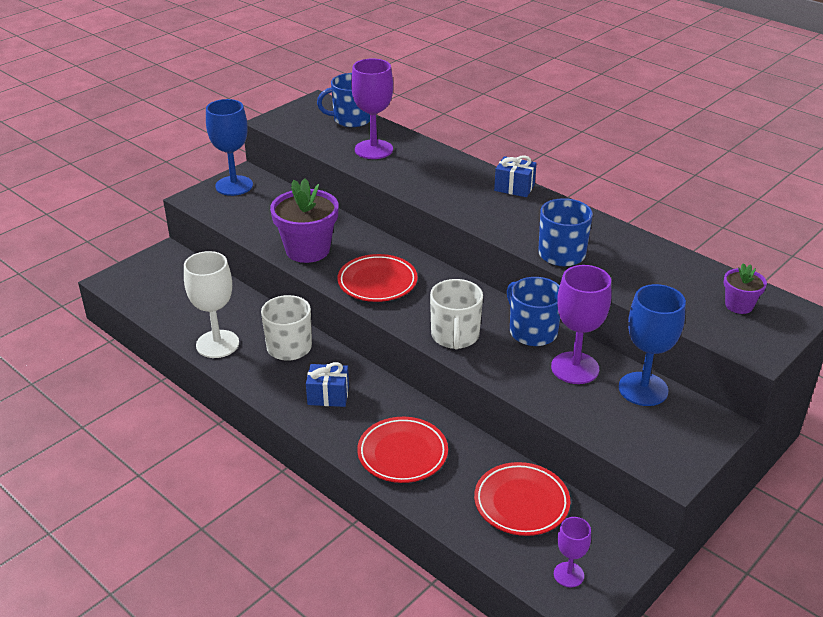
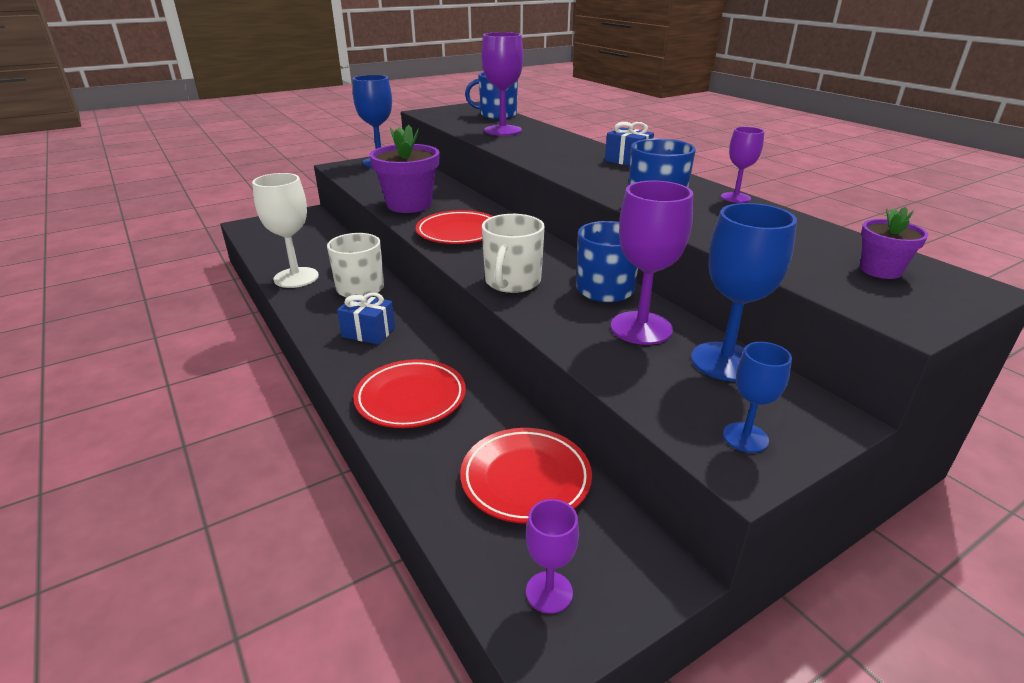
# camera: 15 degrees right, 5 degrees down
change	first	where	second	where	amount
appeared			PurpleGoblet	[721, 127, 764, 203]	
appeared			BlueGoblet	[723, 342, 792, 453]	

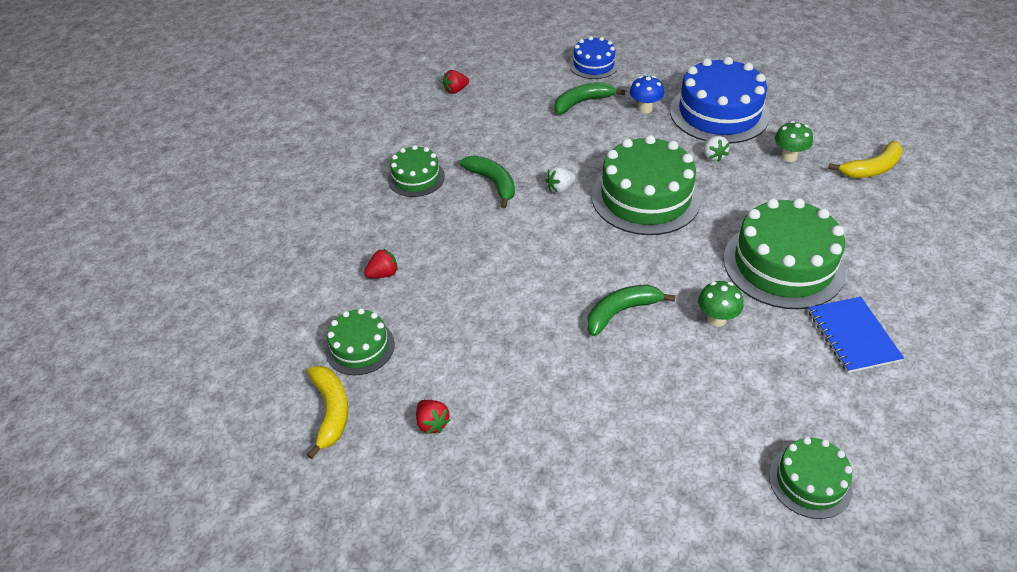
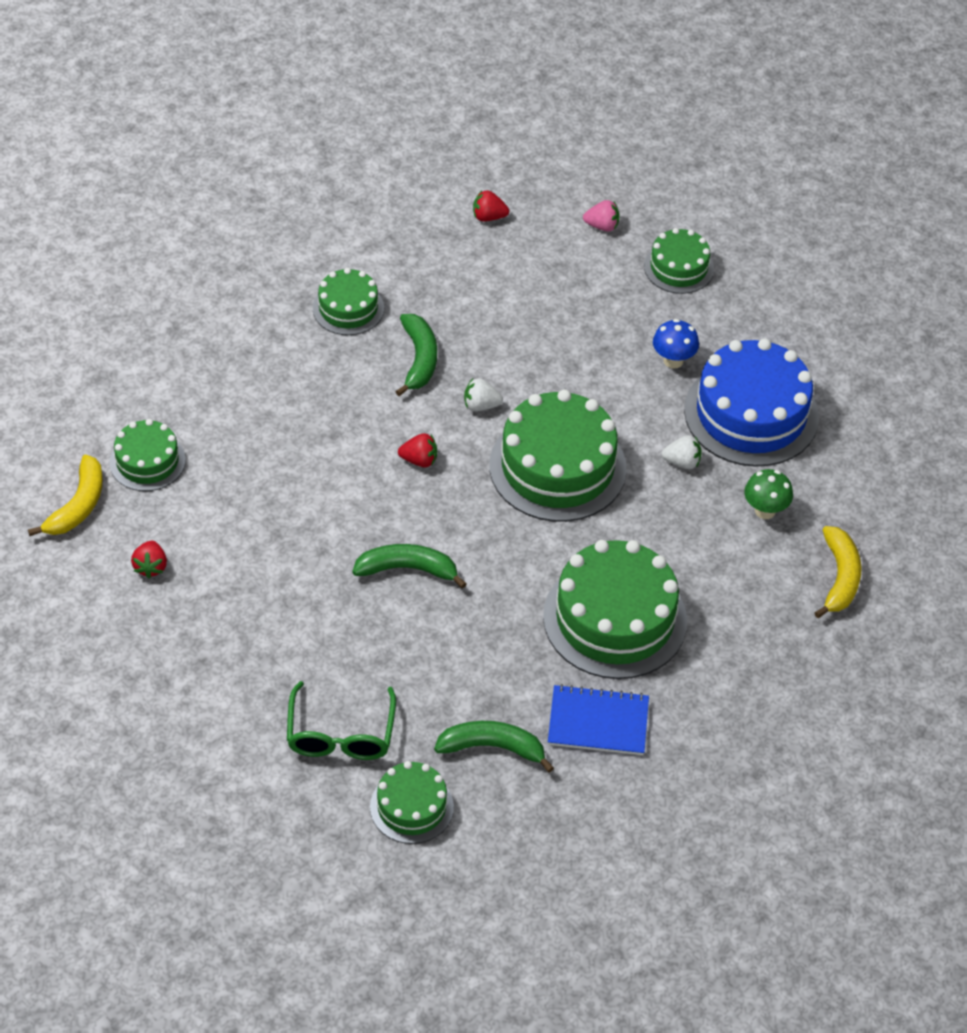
# camera: 30 degrees right, 5 degrees up
change	first	where	second	where	amount
appeared			GreenGlasses	[287, 681, 396, 760]	
relocated	RedStrawberry	[364, 248, 398, 278]		[398, 433, 437, 467]	
relocated	GreenBanana	[554, 82, 625, 114]		[434, 721, 554, 773]	
spun	BlueNotebook	[808, 297, 904, 373]		[548, 684, 649, 755]	75 degrees clockwise
appeared			PinkStrawberry	[583, 200, 620, 232]	
colour	BlueCake	[569, 36, 619, 79]	GreenCake	[644, 228, 714, 294]	
spun	WhiteStrawberry	[704, 136, 729, 162]		[662, 435, 702, 469]	105 degrees counterclockwise
spun	YellowBanana	[828, 141, 903, 178]		[814, 526, 862, 618]	90 degrees counterclockwise
missing	GreenMushroom	[698, 281, 743, 327]			

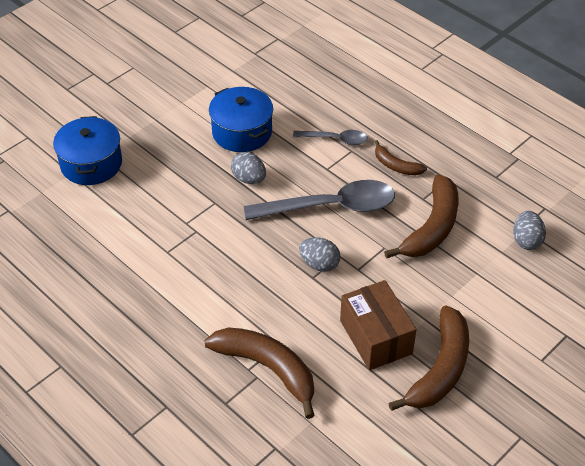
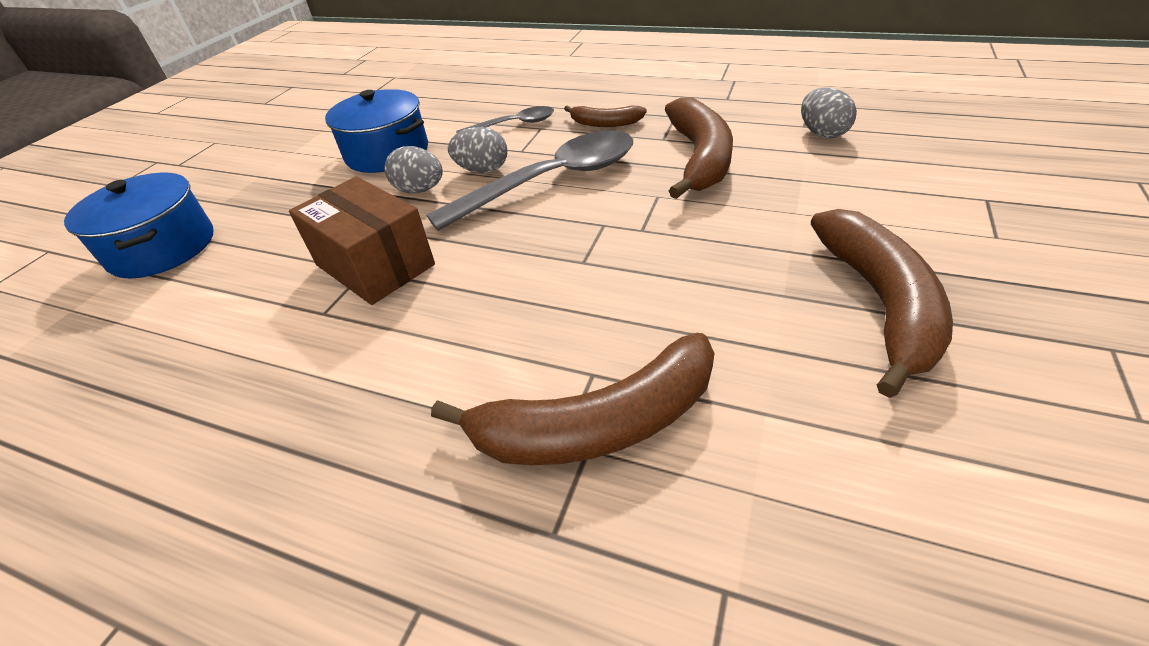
# camera: 20 degrees left, 5 degrees down
change	first	where	second	where	amount
relocated	BrownBox	[340, 280, 417, 370]		[289, 176, 435, 305]	
spun	BrownBanana	[204, 327, 315, 419]		[431, 333, 715, 465]	150 degrees clockwise
relocated	GreyEgg	[299, 237, 340, 272]		[448, 127, 507, 173]	

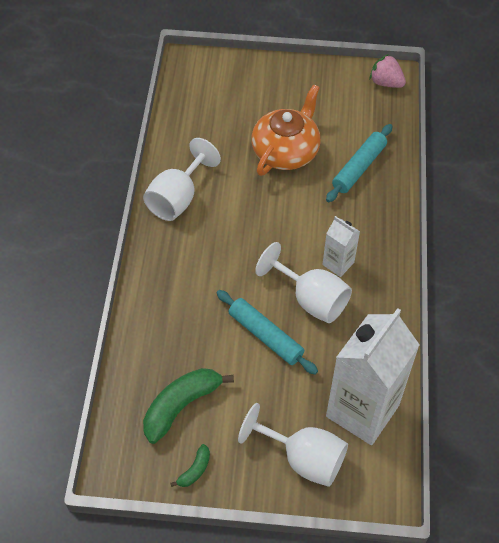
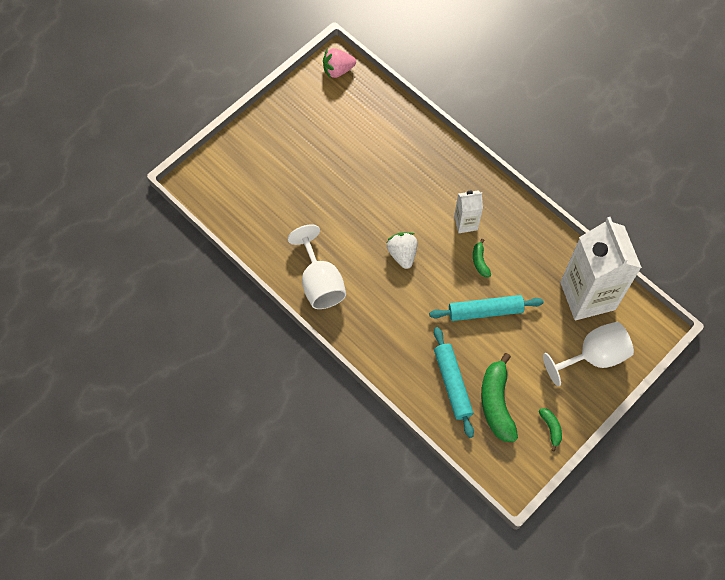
# camera: 50 degrees left, 10 degrees up
change	first	where	second	where	amount
appeared			WhiteStrawberry	[387, 232, 417, 269]	
relocated	TurquoiseRollingPin	[326, 124, 392, 202]		[434, 327, 474, 438]	
exchanged	WhiteGoblet	[255, 242, 352, 323]	GreenBanana	[473, 239, 491, 277]	
missing	OrangeTeapot	[251, 84, 321, 176]			

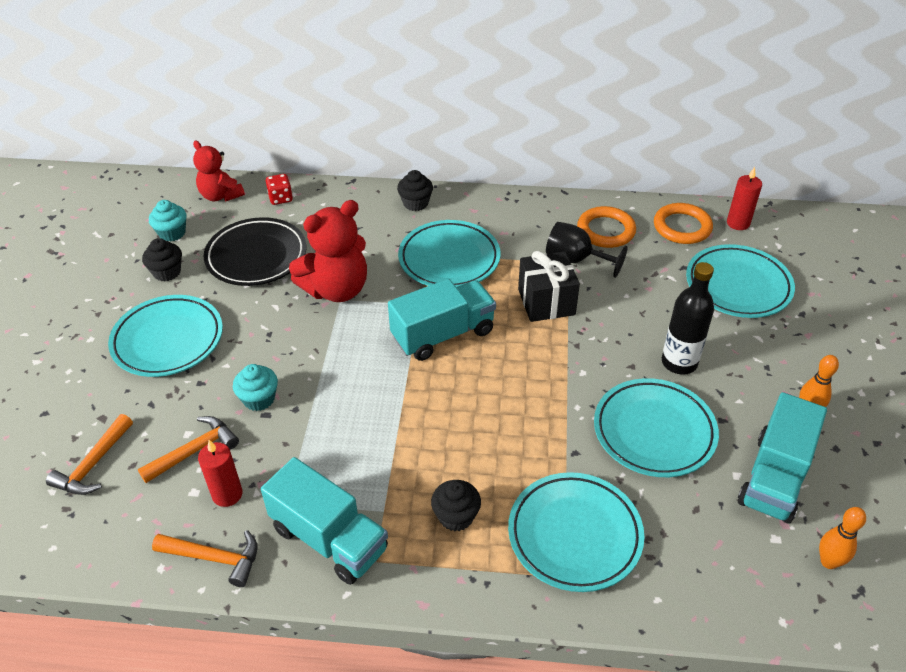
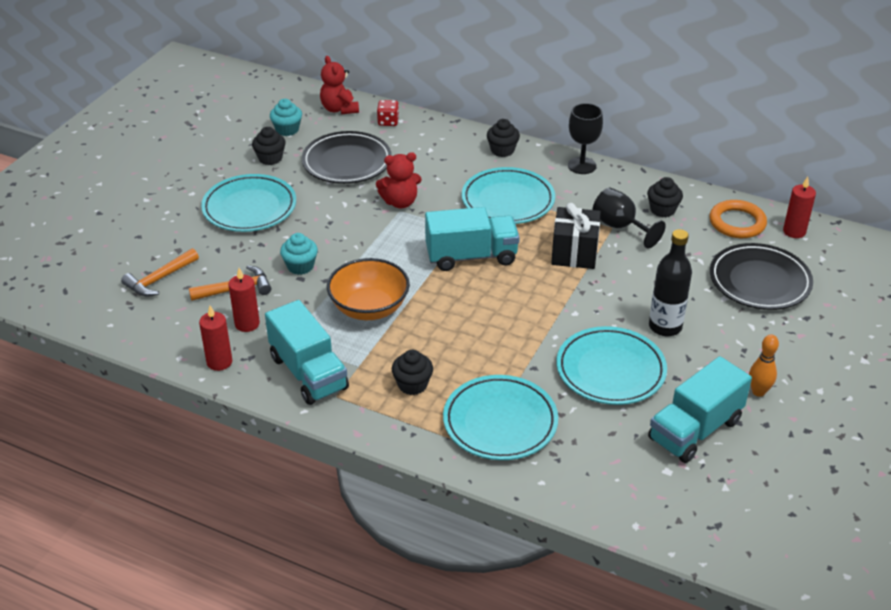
# camera: 20 degrees right, 5 degrees down
change	first	where	second	where	amount
exchanged	OrangeHammer	[152, 530, 258, 587]	RedCandle	[199, 306, 232, 371]	
appeared			OrangeBowl	[327, 258, 410, 320]	
size	RedTeddyBear	[289, 200, 367, 302]		[376, 152, 422, 208]	x0.64
appeared			BlackGoblet	[568, 103, 603, 174]	
exchanged	OrangeRing	[577, 206, 636, 248]	BlackCupcake	[647, 177, 683, 217]	
colour	TurquoisePlate	[686, 244, 795, 318]	BlackPlate	[710, 243, 813, 310]	
missing	OrangeBowlingPin	[819, 507, 866, 569]			

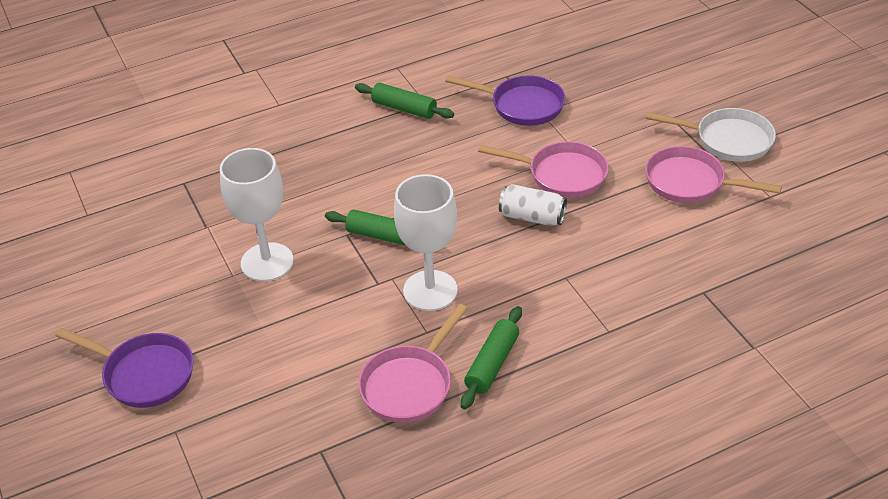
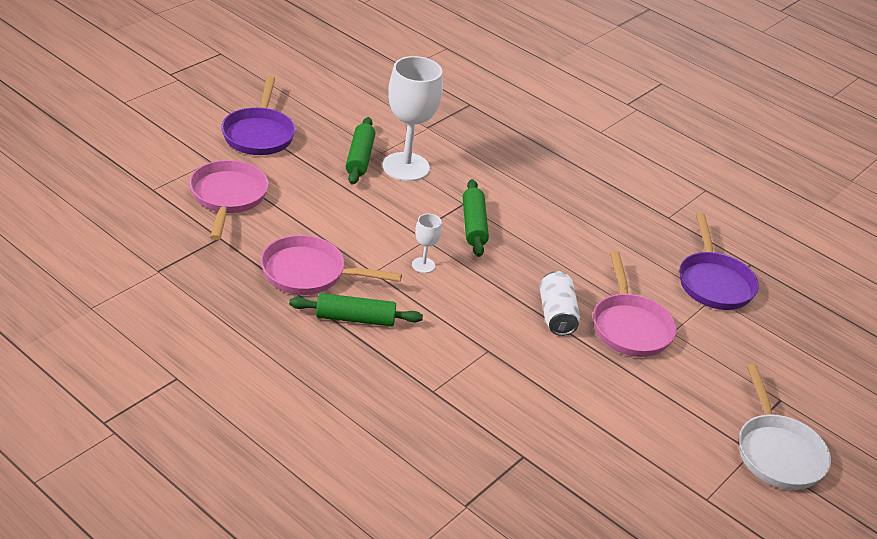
# camera: 60 degrees right, 5 degrees down
change	first	where	second	where	amount
relocated	PinkPan	[645, 146, 782, 203]		[189, 160, 269, 240]	
relocated	GreenRollingPin	[355, 83, 454, 119]		[346, 117, 375, 185]	
size	WhiteGoblet	[394, 174, 458, 311]		[412, 214, 442, 273]	x0.45

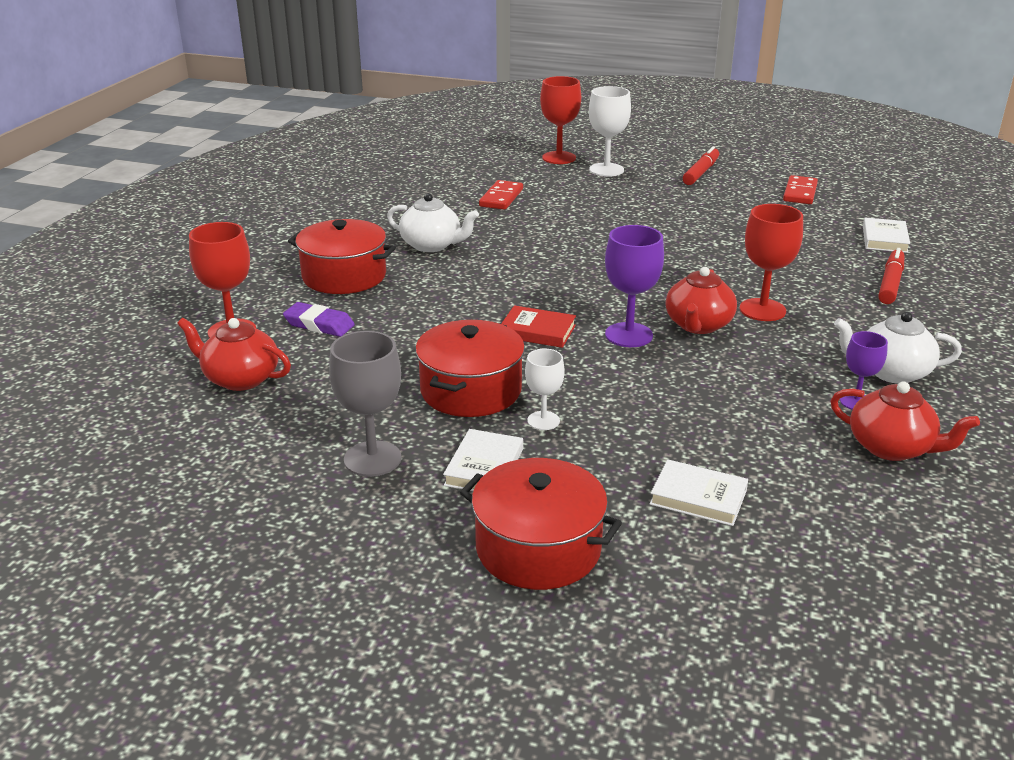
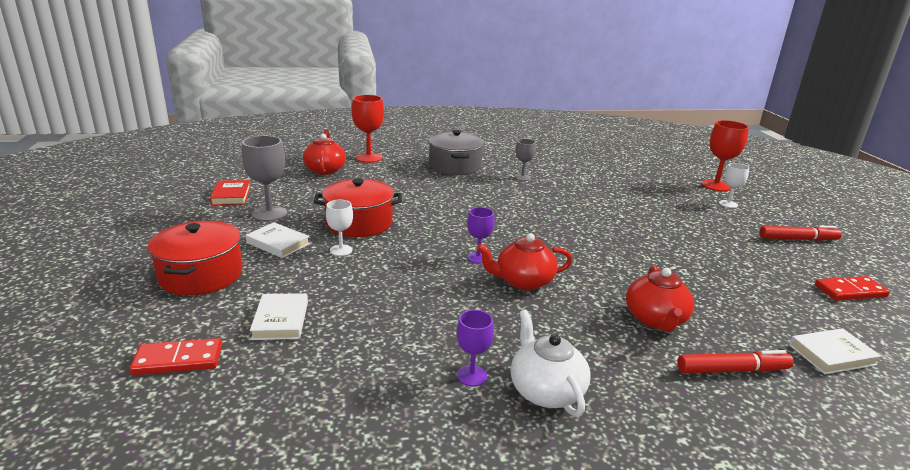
# camera: 60 degrees right, 5 degrees down
change	first	where	second	where	amount
relocated	RedDomino	[479, 180, 523, 210]		[130, 338, 222, 375]	
relocated	RedBook	[501, 305, 576, 348]		[210, 180, 251, 205]	
spun	WhiteBook	[443, 429, 523, 491]		[246, 222, 310, 258]	45 degrees clockwise
colour	RedPot	[288, 219, 396, 294]	GreyPot	[428, 130, 484, 175]	
size	PurpleGoblet	[605, 225, 664, 347]		[467, 207, 494, 264]	x0.60
exchanged	WhiteTeapot	[387, 193, 479, 252]	GreyGoblet	[514, 139, 536, 181]	
relocated	RedTeapot	[830, 381, 980, 461]		[626, 266, 694, 332]	
size	WhiteGoblet	[589, 86, 631, 177]		[719, 163, 749, 208]	x0.60
missing	PurpleEraser	[283, 302, 355, 337]			
missing	RedGoblet	[740, 204, 803, 321]			

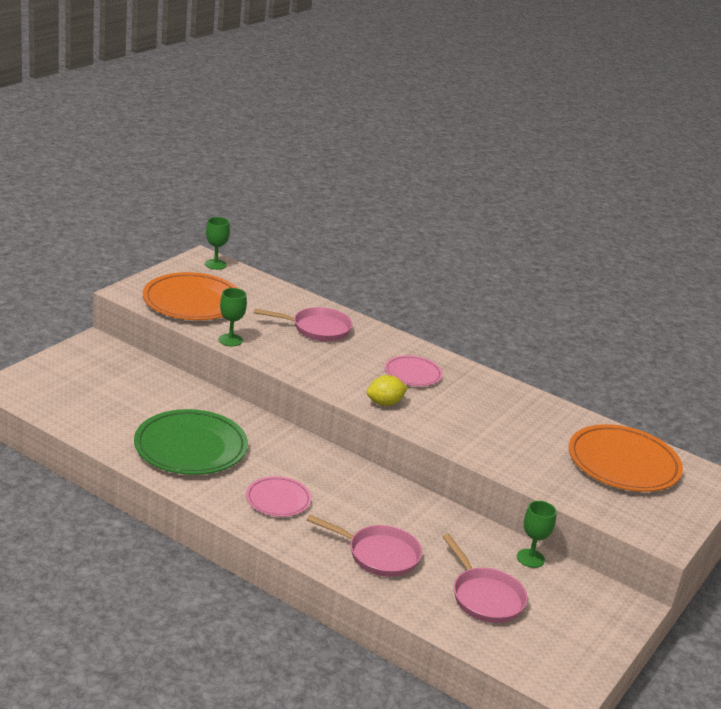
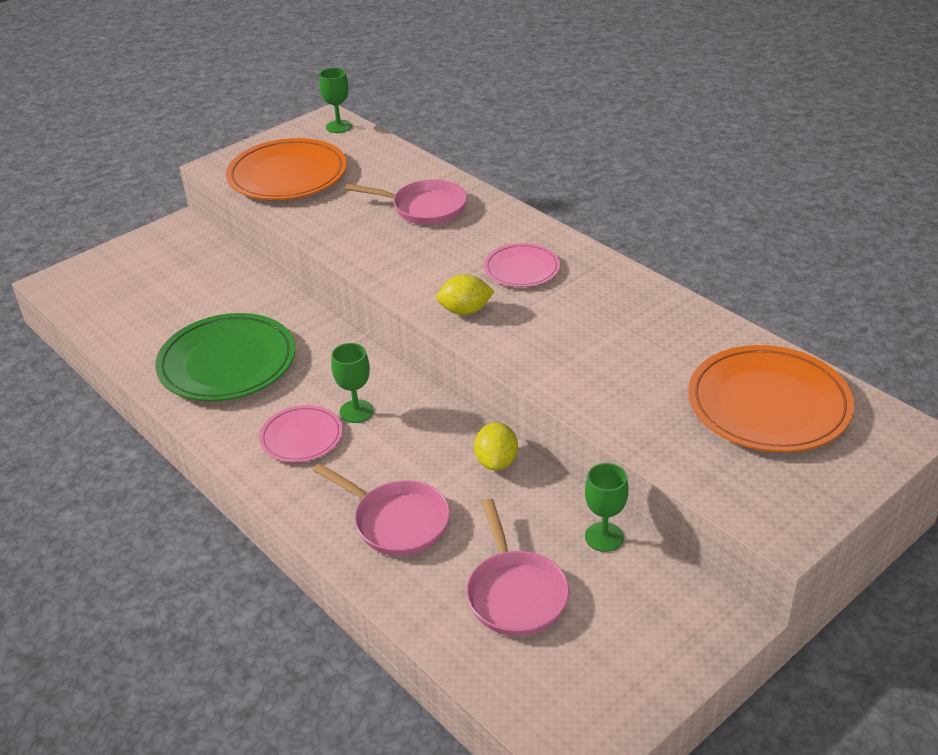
# camera: 20 degrees right, 10 degrees up
change	first	where	second	where	amount
relocated	GreenGoblet	[219, 288, 247, 346]		[331, 343, 374, 423]	
appeared			YellowLemon	[474, 422, 518, 470]	

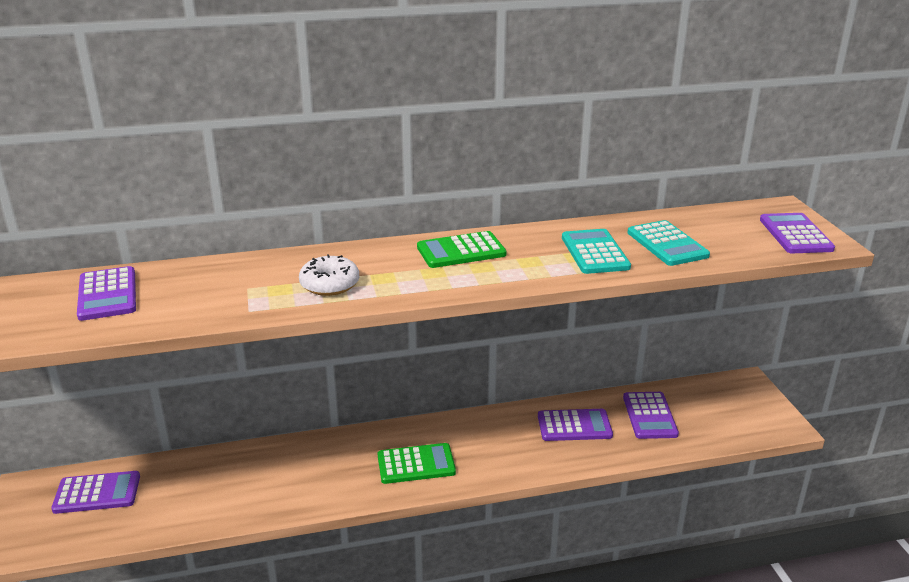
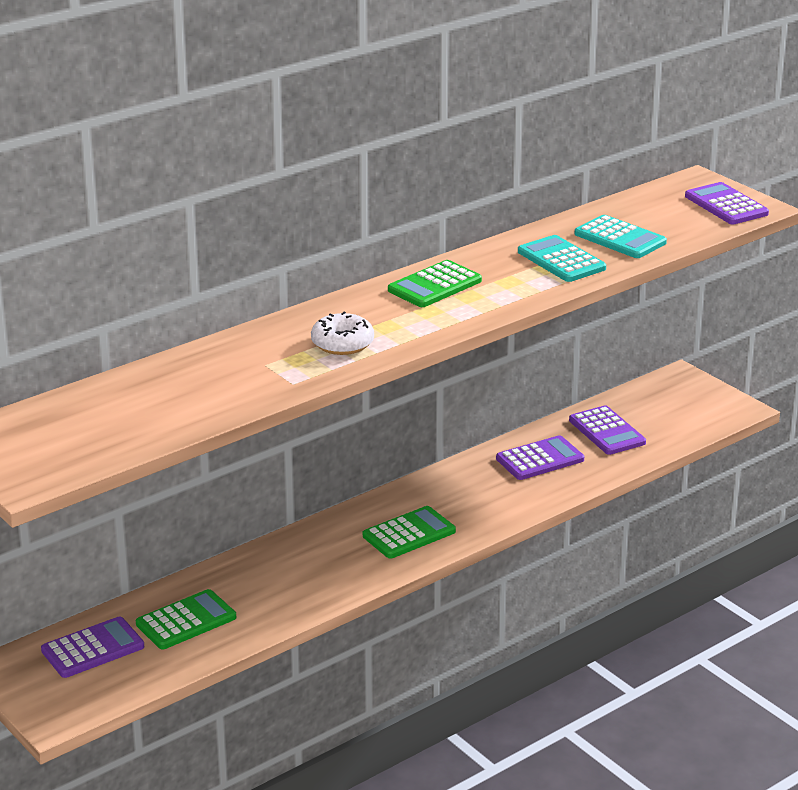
# camera: 25 degrees left, 0 degrees up
change	first	where	second	where	amount
appeared			GreenCalculator	[136, 589, 236, 649]	
missing	PurpleCalculator	[77, 266, 136, 321]			

